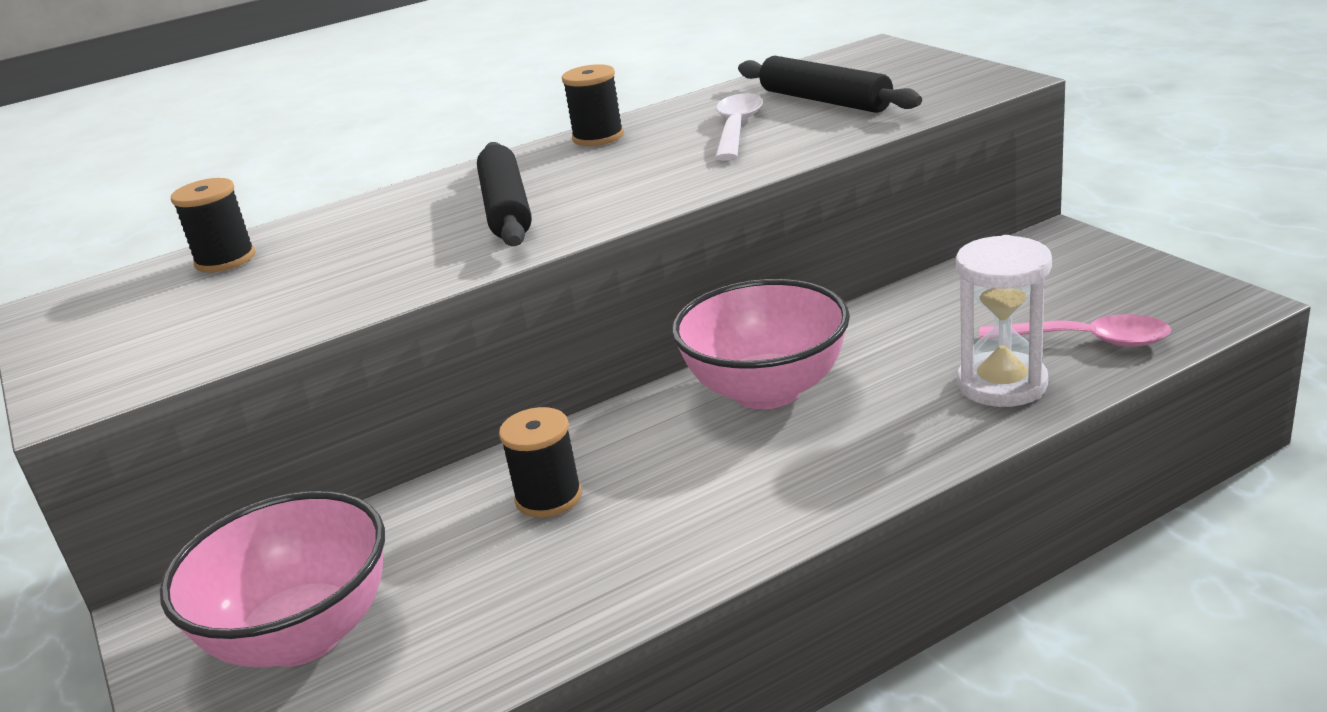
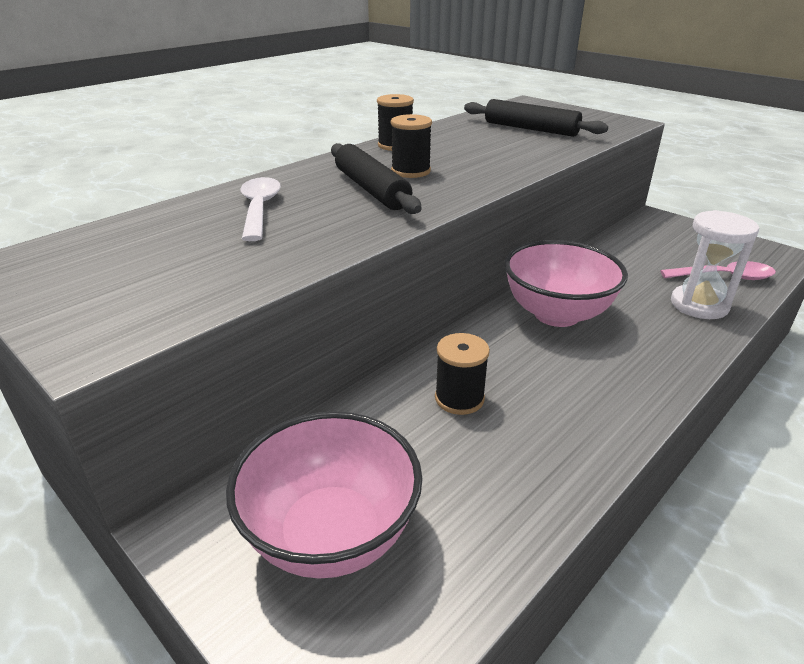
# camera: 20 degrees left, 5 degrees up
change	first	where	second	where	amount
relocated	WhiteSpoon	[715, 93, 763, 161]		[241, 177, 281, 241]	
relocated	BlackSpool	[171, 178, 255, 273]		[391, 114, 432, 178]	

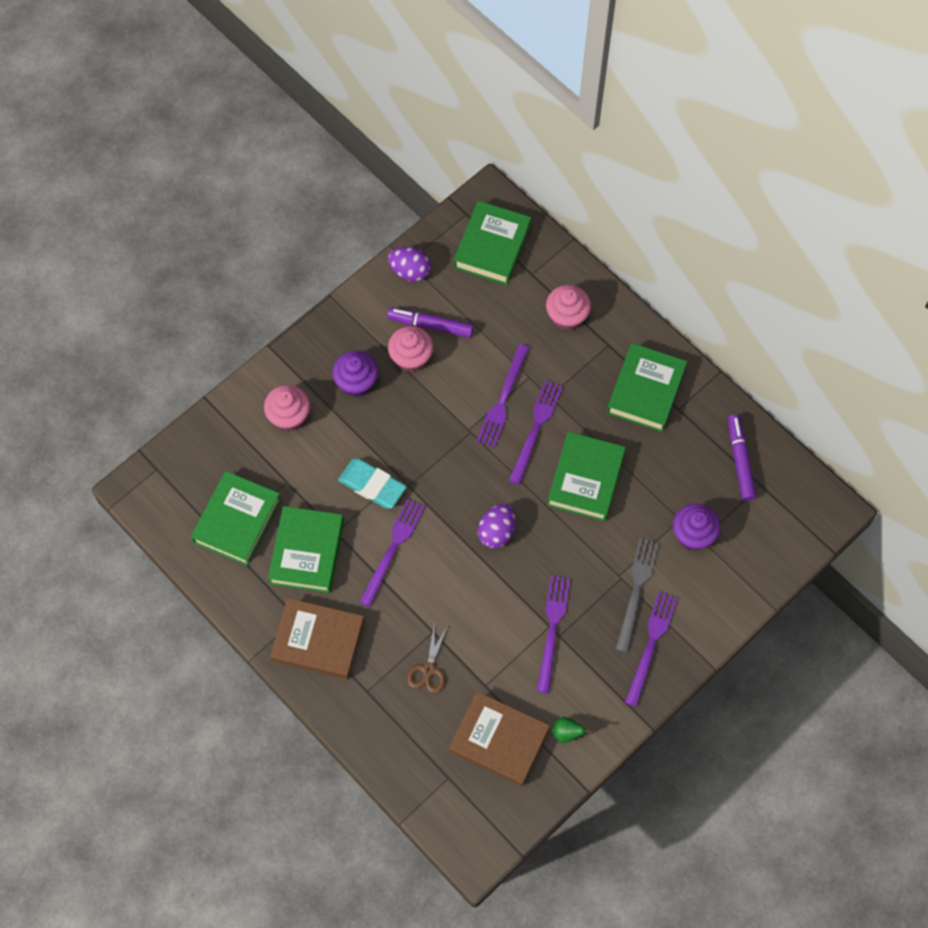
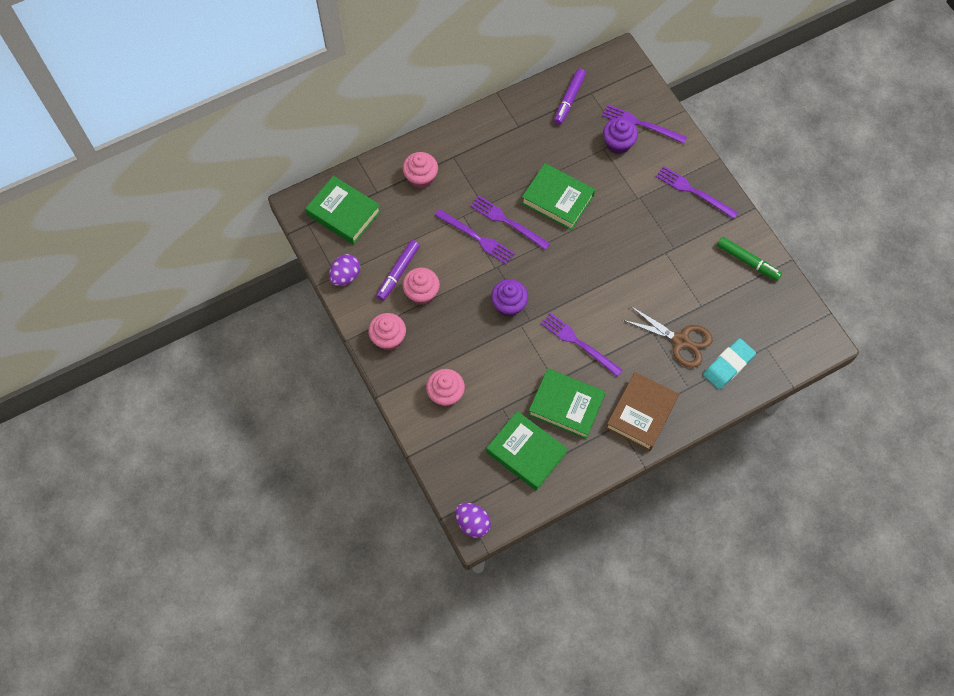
# camera: 75 degrees left, 0 degrees up
change	first	where	second	where	amount
appeared			PinkCupcake	[368, 313, 406, 350]	
relocated	PurpleEgg	[478, 504, 516, 548]		[455, 503, 491, 538]	
relocated	PurpleCupcake	[332, 351, 378, 397]		[491, 279, 528, 316]	
spun	PurpleMarker	[728, 414, 756, 501]		[554, 68, 586, 125]	75 degrees counterclockwise
relocated	PurpleFork	[537, 575, 570, 693]		[602, 105, 687, 144]	
size	BrownScissors	[407, 621, 448, 693]		[623, 306, 713, 368]	x1.61
relocated	TurquoiseEraser	[338, 459, 406, 509]		[703, 338, 756, 390]	
exchanged	GreenPear	[552, 717, 592, 743]	GreenMarker	[717, 237, 782, 281]	
missing	BrownBook	[449, 691, 550, 787]			
missing	GreenBook	[607, 343, 687, 432]			
missing	GreyFork	[616, 538, 659, 653]			

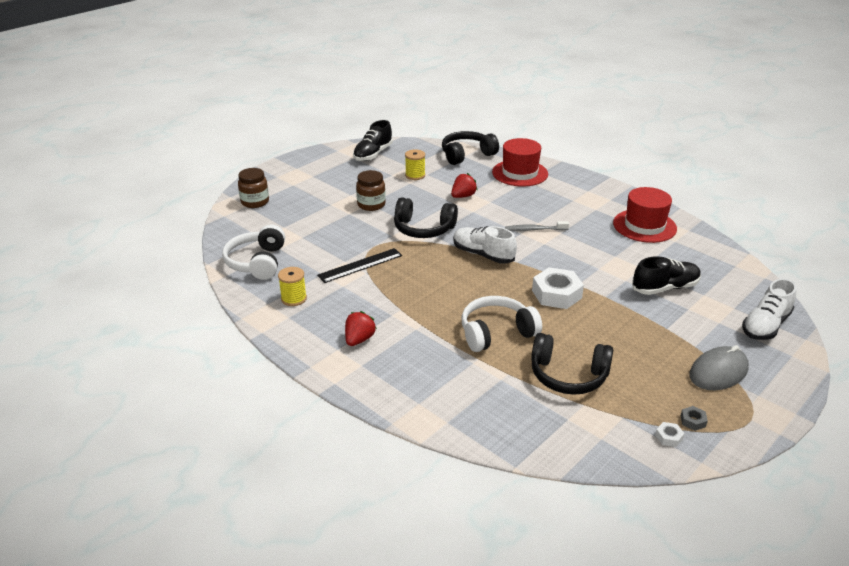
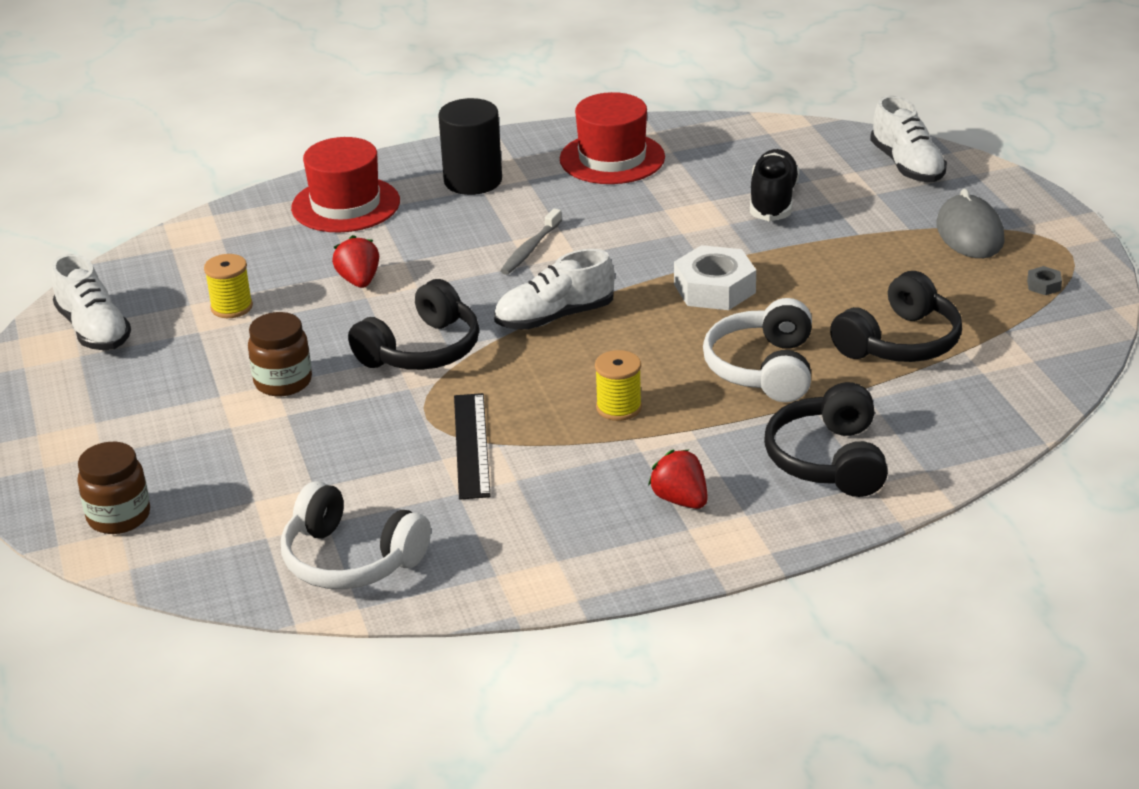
# camera: 60 degrees left, 0 degrees up
change	first	where	second	where	amount
colour	BlackShoe	[353, 120, 393, 161]	WhiteShoe	[52, 254, 131, 350]	
appeared			BlackCylinder	[438, 98, 502, 195]	
relocated	YellowSpool	[278, 267, 307, 306]		[595, 350, 642, 421]	
relocated	BlackHeadphones	[442, 131, 499, 165]		[764, 382, 888, 497]	
missing	WhiteNut	[655, 422, 685, 447]			

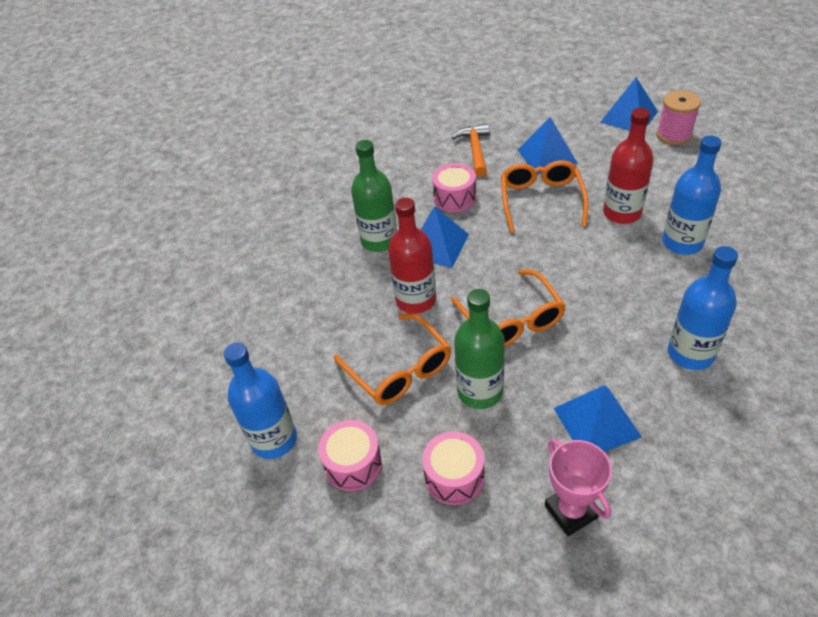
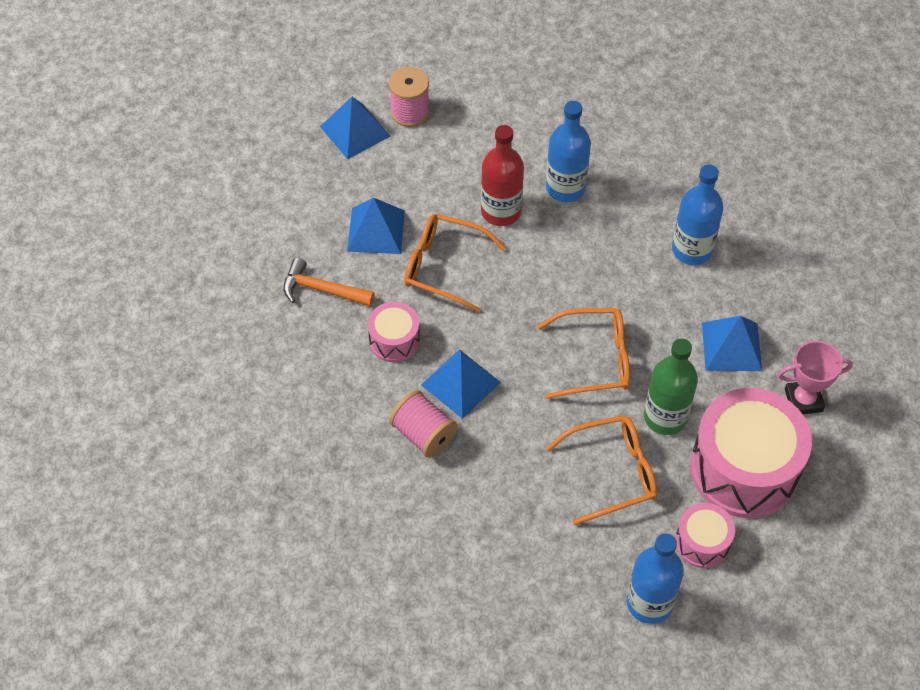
# camera: 75 degrees left, 10 degrees up
change	first	where	second	where	amount
exchanged	GreenBottle	[351, 140, 397, 252]	PinkSpool	[389, 390, 457, 458]	
size	PinkDrum	[422, 431, 485, 505]		[690, 388, 812, 518]	x2.03
missing	RedBottle	[388, 198, 436, 314]			

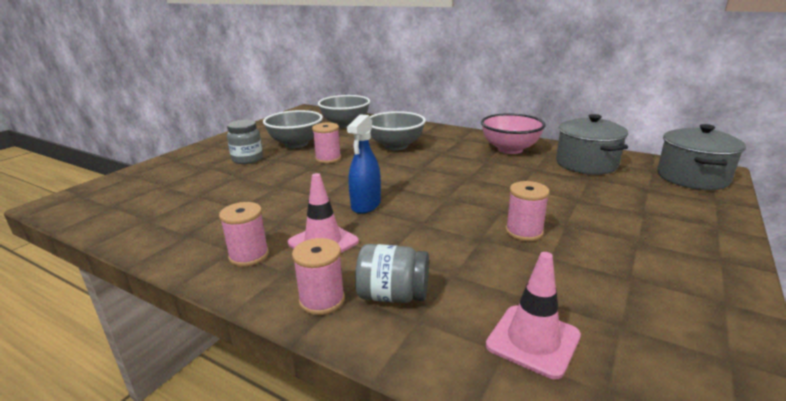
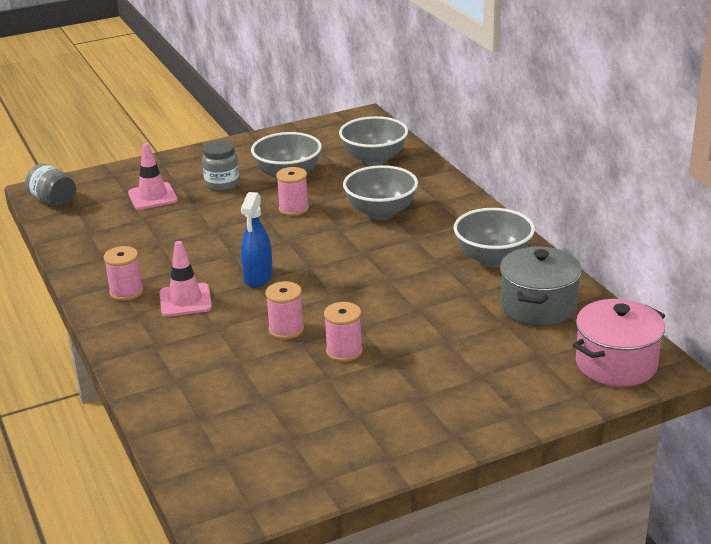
# camera: 35 degrees right, 5 degrees up
change	first	where	second	where	amount
relocated	GreyJar	[355, 244, 429, 303]		[25, 164, 76, 207]	
relocated	PinkTrafficCone	[486, 252, 581, 379]		[128, 143, 178, 210]	
spun	BlueSprayBottle	[347, 114, 381, 214]		[241, 192, 273, 288]	45 degrees counterclockwise
relocated	PinkSpool	[292, 238, 345, 315]		[265, 281, 304, 340]	
colour	PinkBowl	[481, 113, 546, 154]	GreyBowl	[454, 208, 535, 267]	
colour	GreyPot	[657, 124, 746, 190]	PinkPot	[573, 299, 665, 387]	

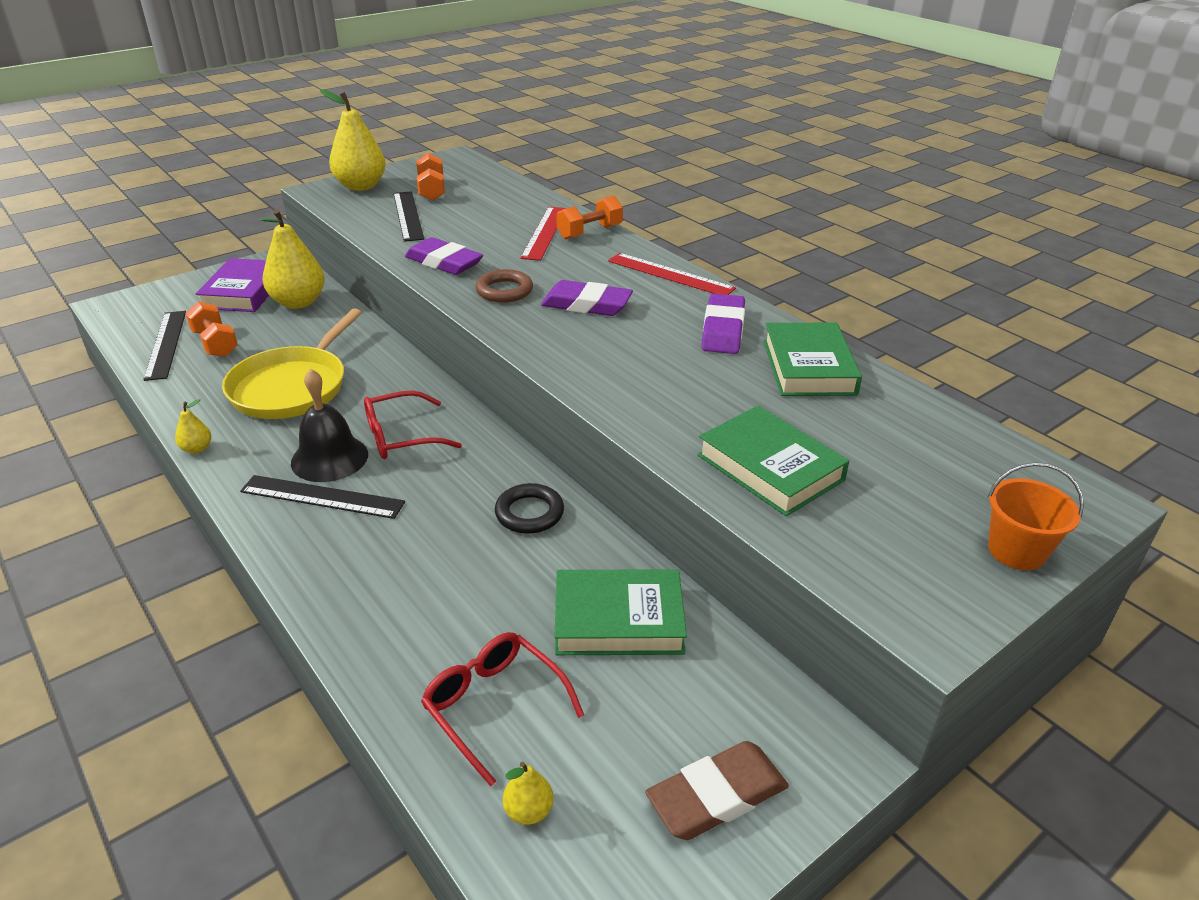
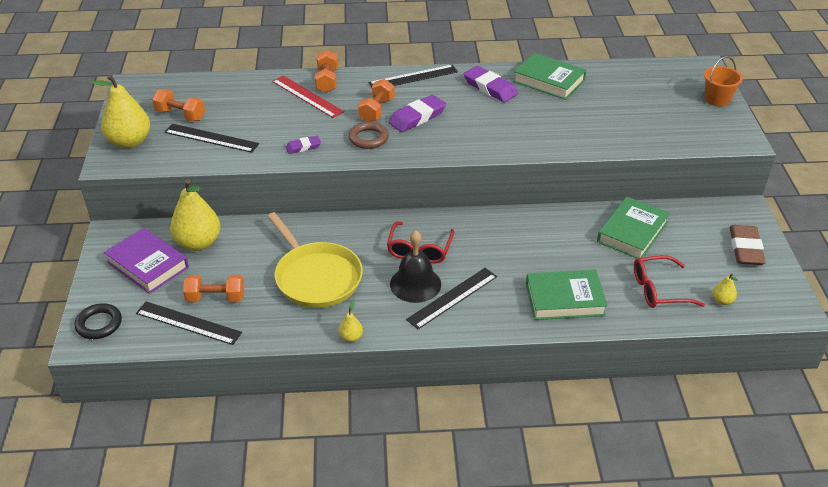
# camera: 55 degrees left, 5 degrees up
change	first	where	second	where	amount
relocated	BlackRing	[495, 483, 564, 534]		[74, 303, 122, 339]	
size	PurpleEraser	[405, 237, 483, 275]		[286, 136, 321, 154]	x0.56
appeared			OrangeDumbbell	[358, 79, 394, 122]	
colour	RedRuler	[608, 253, 736, 295]	BlackRuler	[368, 65, 458, 88]	
relocated	GreenBook	[697, 406, 849, 516]		[526, 270, 608, 320]	

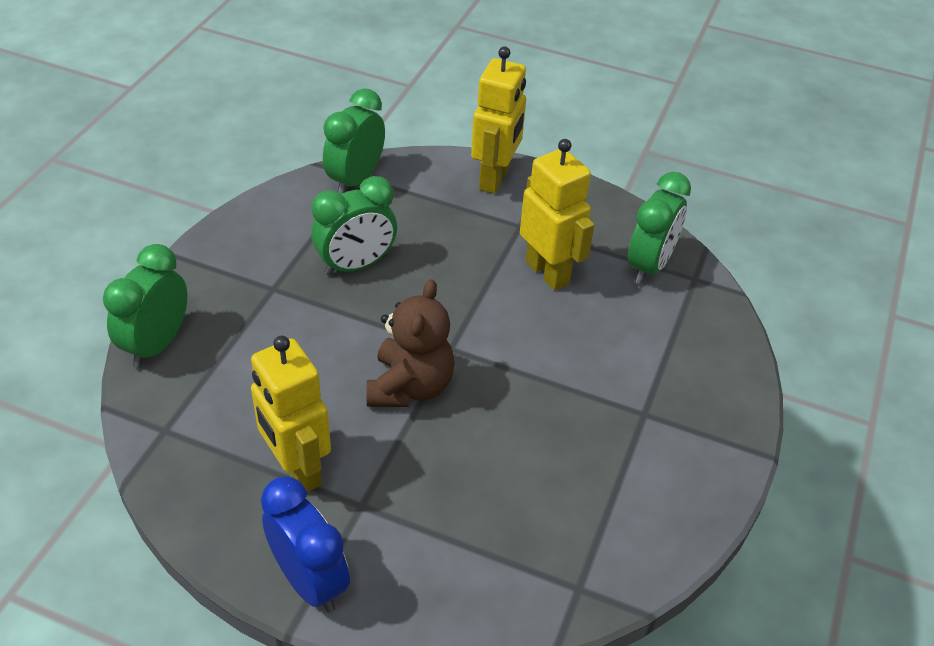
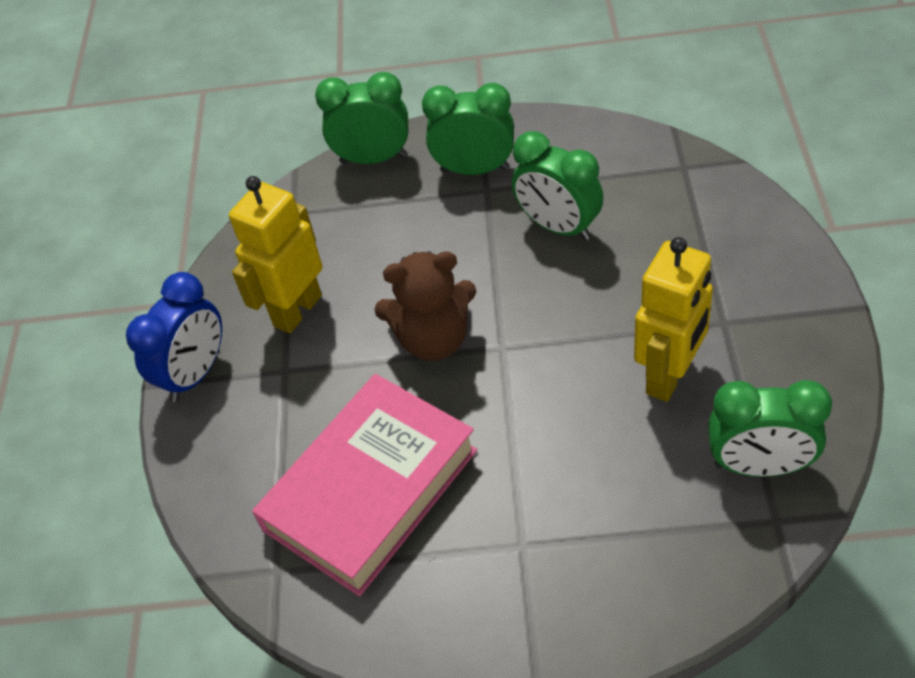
# camera: 75 degrees right, 5 degrees up
change	first	where	second	where	amount
appeared			PinkBook	[252, 374, 477, 597]	
relocated	GreenClock	[323, 88, 385, 194]		[422, 83, 514, 175]	
missing	YellowRobot	[471, 46, 526, 194]			

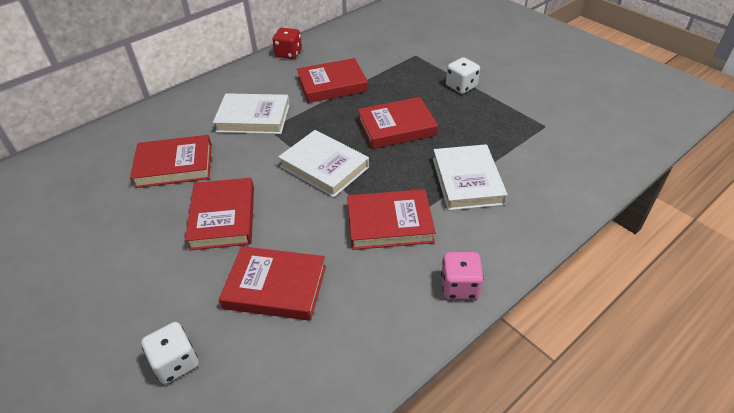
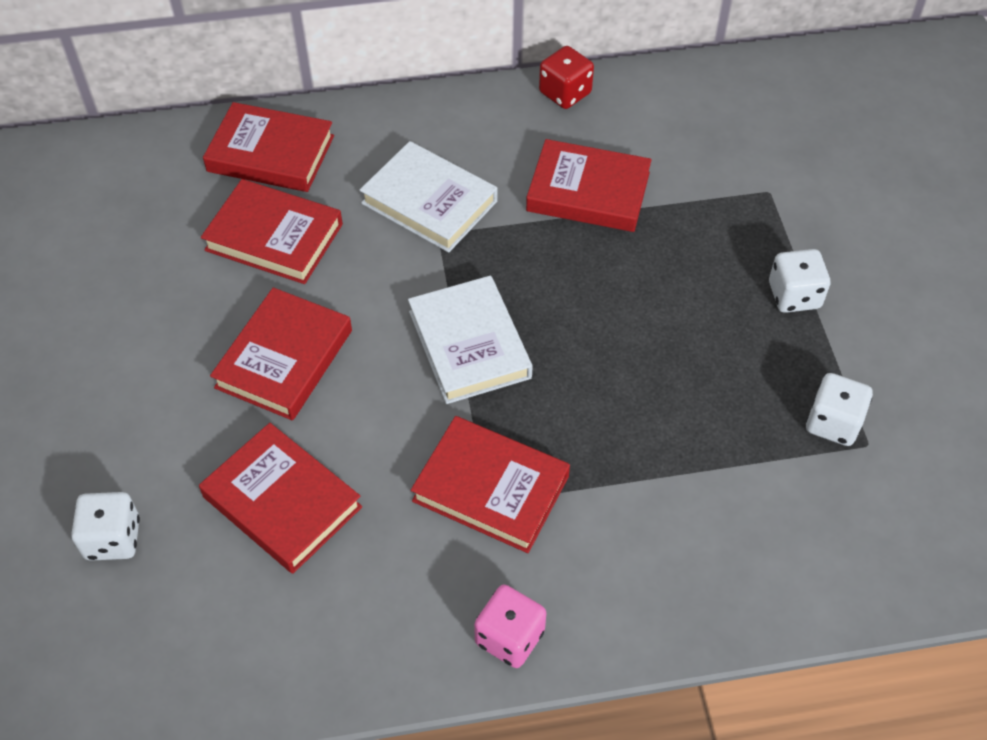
# camera: 30 degrees right, 10 degrees up
change	first	where	second	where	amount
relocated	RedBook	[358, 97, 438, 149]		[203, 102, 334, 192]	
appeared			WhiteDice	[806, 373, 873, 446]	
missing	WhiteBook	[433, 144, 508, 211]			

